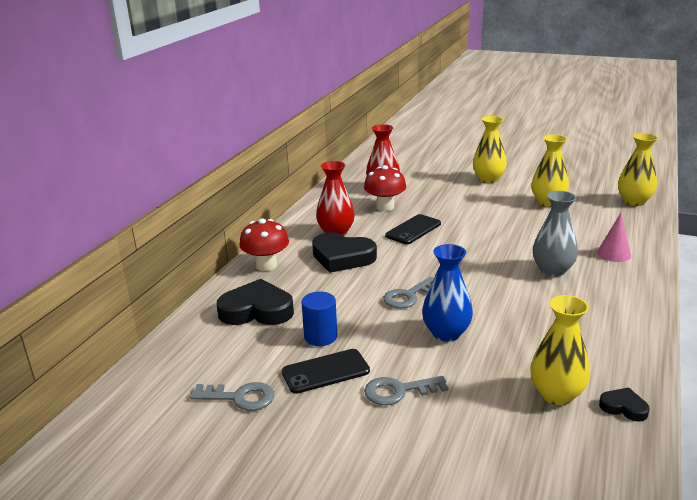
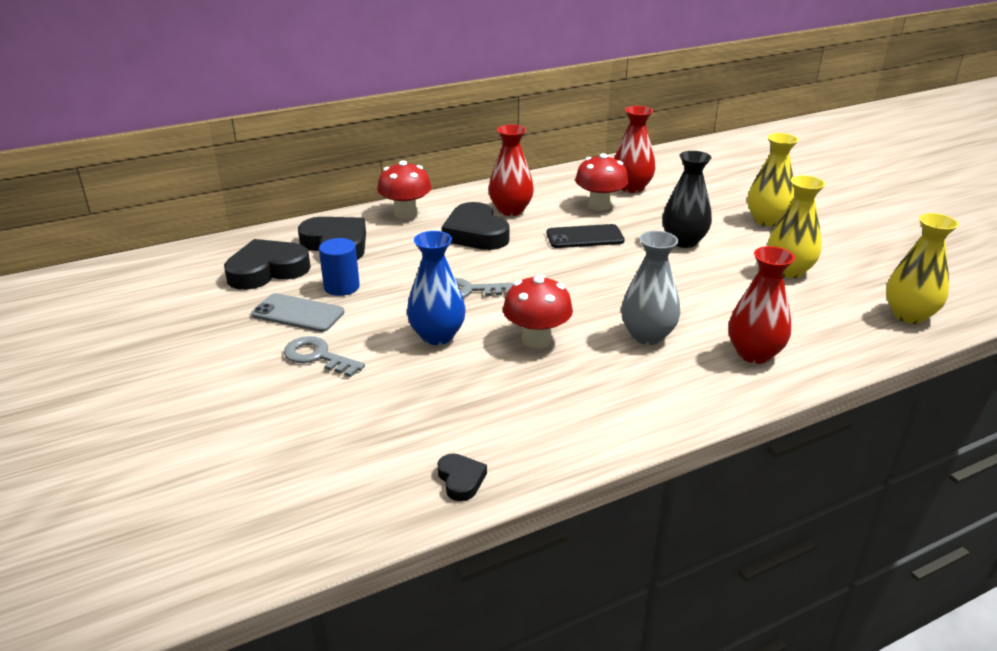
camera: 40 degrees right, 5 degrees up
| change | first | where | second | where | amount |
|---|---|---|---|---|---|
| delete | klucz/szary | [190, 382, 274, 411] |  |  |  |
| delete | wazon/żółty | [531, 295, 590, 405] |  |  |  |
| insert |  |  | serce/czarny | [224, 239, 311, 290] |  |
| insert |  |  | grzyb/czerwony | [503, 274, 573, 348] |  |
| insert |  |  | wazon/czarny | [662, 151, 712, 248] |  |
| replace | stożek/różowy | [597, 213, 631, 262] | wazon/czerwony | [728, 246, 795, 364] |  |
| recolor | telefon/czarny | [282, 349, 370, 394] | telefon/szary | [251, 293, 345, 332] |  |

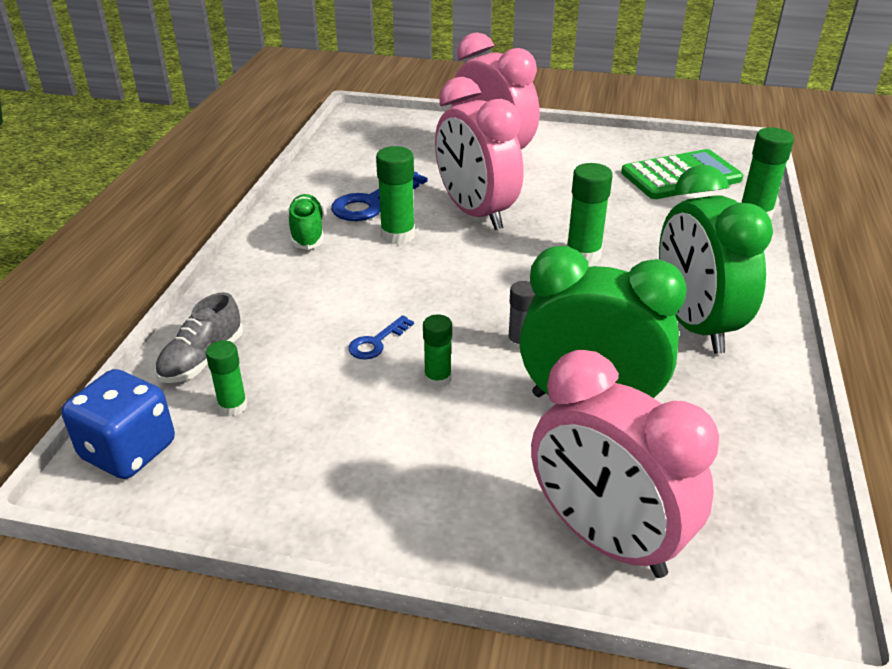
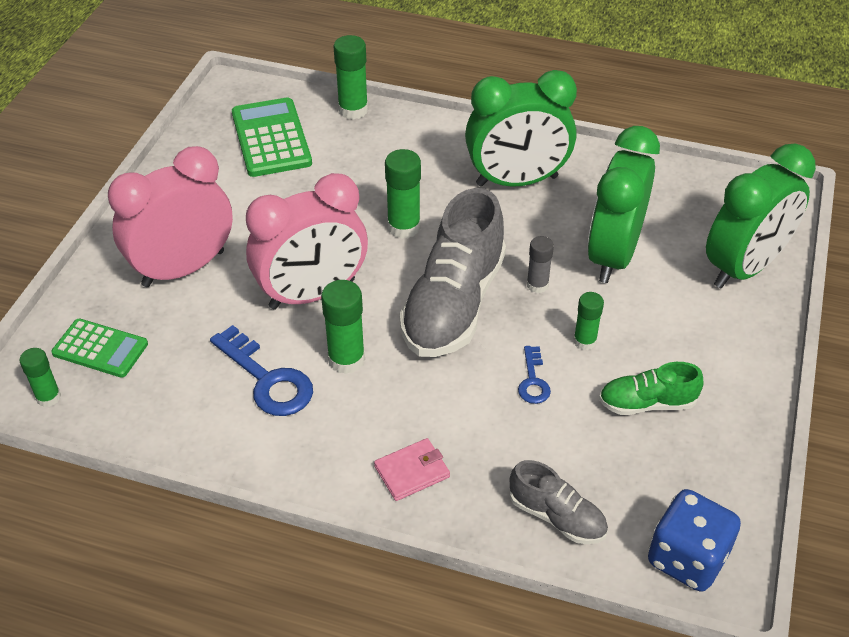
camera: 85 degrees left, 10 degrees up
| change | first | where | second | where | amount |
|---|---|---|---|---|---|
| insert |  |  | kalkulator/zielony | [51, 318, 148, 378] |  |
| insert |  |  | portfel/różowy | [374, 438, 450, 501] |  |
| insert |  |  | but/szary | [400, 188, 506, 357] |  |
| move | klej w sztyfcie/zielony | [206, 340, 247, 416] |  | [19, 348, 61, 407] |  |
| move | but/zielony | [288, 194, 324, 250] |  | [599, 362, 703, 415] |  |
| recolor | budzik/różowy | [531, 350, 719, 578] | budzik/zielony | [706, 143, 816, 289] |  |
| rotate | klucz/niebieski | [348, 315, 414, 359] |  | [518, 346, 551, 404] | 45 degrees clockwise |

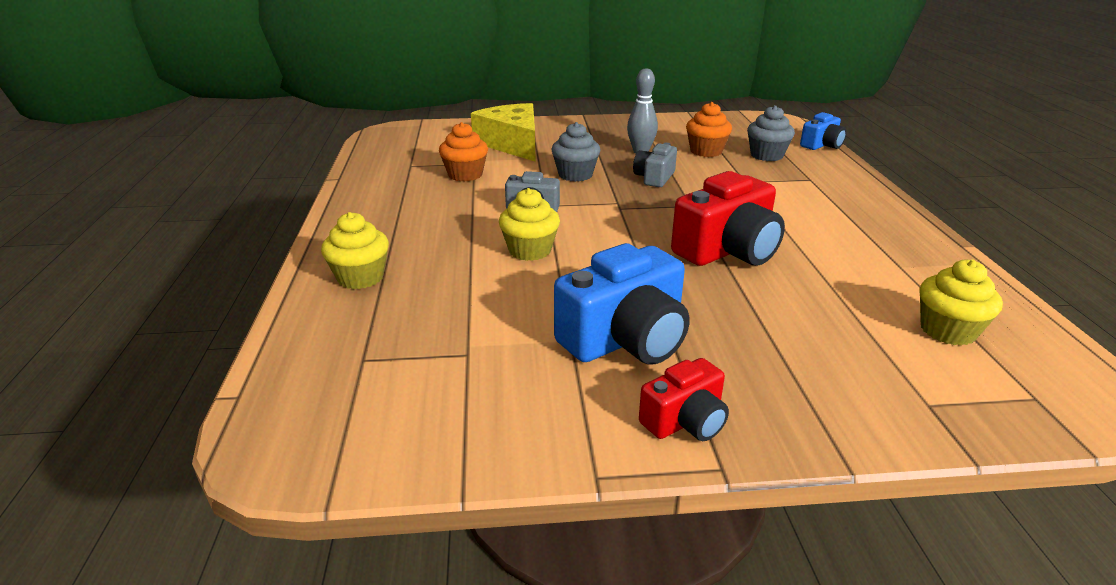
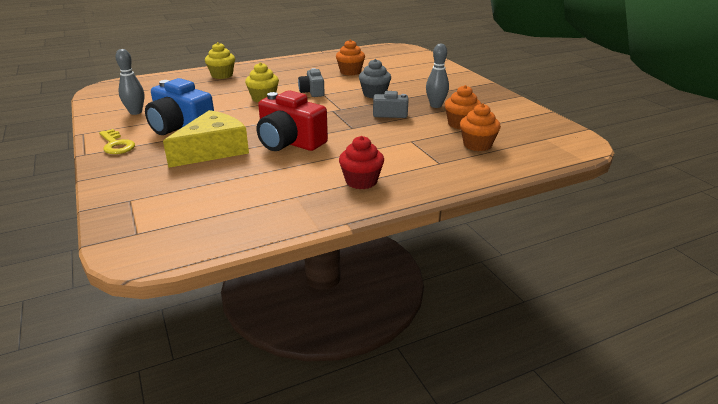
camera: 70 degrees right, 0 degrees up
| change | first | where | second | where | amount |
|---|---|---|---|---|---|
| delete | aparat fotograficzny/niebieski | [800, 112, 847, 150] |  |  |  |
| delete | muffinka/żółty | [919, 259, 1003, 346] |  |  |  |
| insert |  |  | kręgiel/szary | [115, 49, 144, 115] |  |
| insert |  |  | muffinka/czerwony | [339, 136, 384, 189] |  |
| move | ser/żółty | [471, 103, 536, 162] |  | [163, 110, 249, 168] |  |
| replace | aparat fotograficzny/czerwony | [639, 358, 729, 441] | klucz/żółty | [99, 129, 135, 154] |  |
| recolor | muffinka/szary | [747, 105, 795, 161] | muffinka/pomarańczowy | [460, 103, 501, 151] |  |

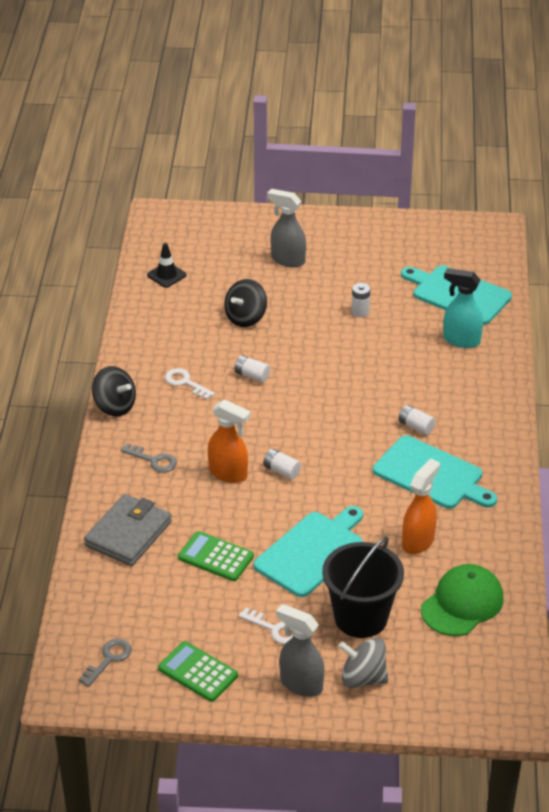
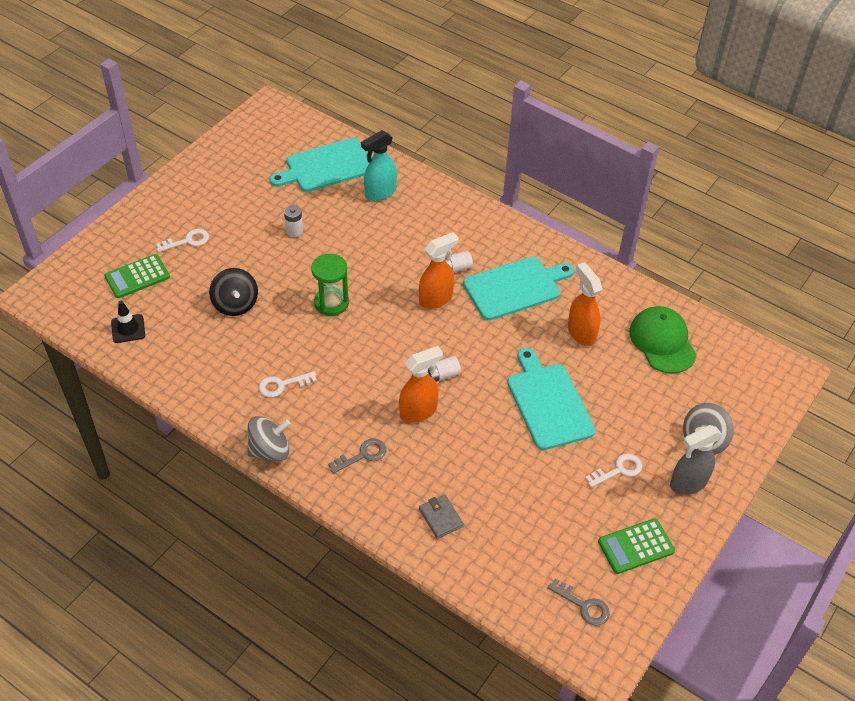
camera: 60 degrees left, 10 degrees up
| change | first | where | second | where | amount |
|---|---|---|---|---|---|
| delete | bateria/biały | [234, 355, 270, 382] |  |  |  |
| delete | wiadro/czarny | [322, 536, 404, 638] |  |  |  |
| insert |  |  | klepsydra/zielony | [311, 254, 349, 316] |  |
| insert |  |  | spryskiwacz/pomarańczowy | [419, 232, 459, 309] |  |
| move | kalkulator/zielony | [178, 531, 254, 581] |  | [104, 254, 170, 298] |  |
| replace | spryskiwacz/szary | [267, 189, 306, 267] | klucz/biały | [156, 229, 209, 252] |  |
| recolor | bączek/czarny | [92, 366, 136, 417] | bączek/szary | [248, 416, 291, 461] |  |
| rotate | klucz/szary | [79, 639, 132, 687] |  | [548, 578, 610, 626] | 150 degrees clockwise |
| resize | portfel/szary | [84, 494, 172, 566] |  | [419, 495, 464, 539] | x0.53 |

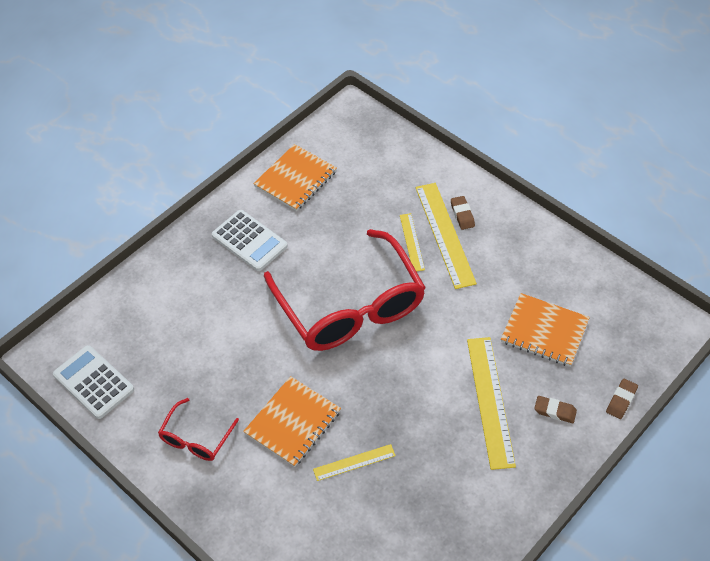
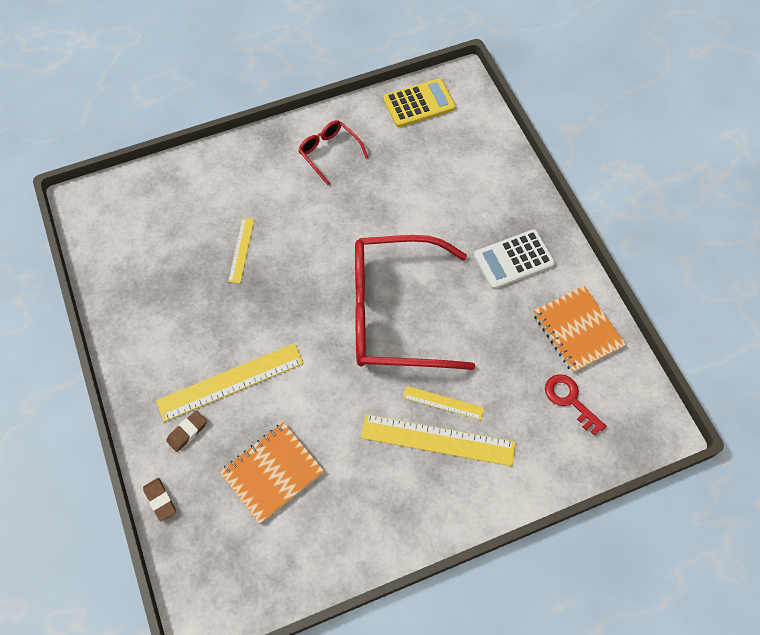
camera: 115 degrees right, 10 degrees up
| change | first | where | second | where | amount |
|---|---|---|---|---|---|
| delete | zeszyt/pomarańczowy | [243, 376, 341, 467] |  |  |  |
| delete | gumka do mazania/brązowy | [451, 196, 475, 230] |  |  |  |
| insert |  |  | klucz/czerwony | [545, 374, 606, 436] |  |
| recolor | kalkulator/biały | [53, 345, 134, 419] | kalkulator/żółty | [383, 78, 456, 127] |  |
| rotate | linijka/żółty | [467, 337, 516, 470] |  | [156, 343, 304, 422] | 45 degrees counterclockwise |

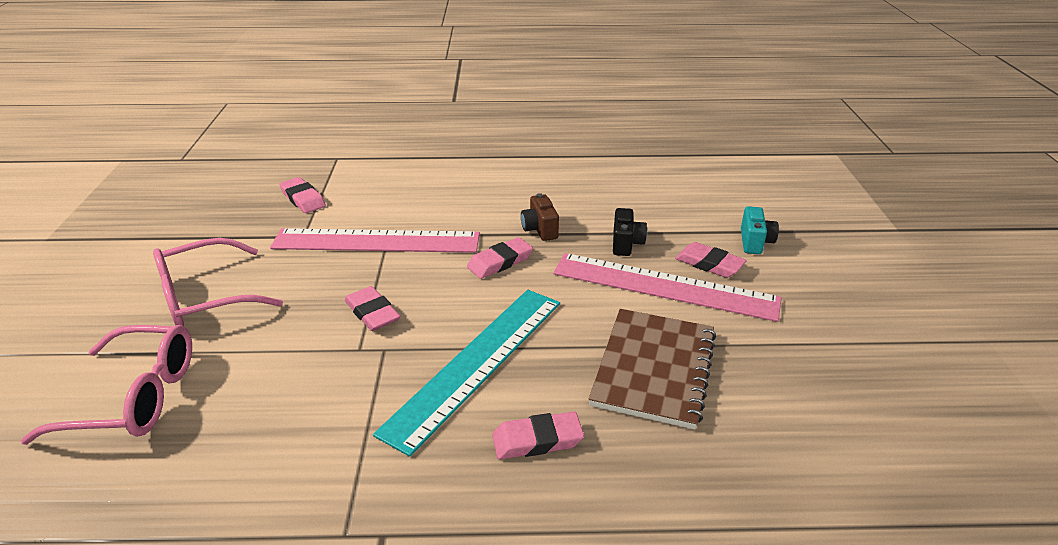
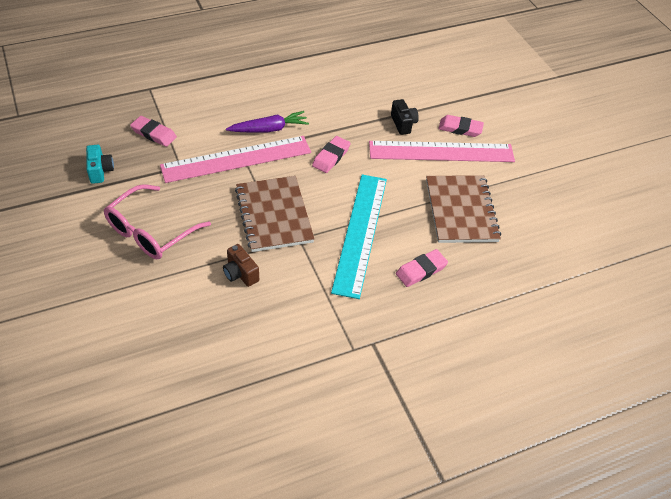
camera: 25 degrees left, 15 degrees up
| change | first | where | second | where | amount |
|---|---|---|---|---|---|
| delete | okulary/różowy | [20, 325, 192, 444] |  |  |  |
| insert |  |  | marchewka/fioletowy | [226, 111, 309, 133] |  |
| move | aparat fotograficzny/brązowy | [521, 193, 559, 241] |  | [223, 244, 259, 287] |  |
| move | aparat fotograficzny/turkusowy | [741, 206, 779, 254] |  | [86, 145, 114, 184] |  |
| replace | gumka do mazania/różowy | [345, 286, 400, 331] | zeszyt/brązowy | [235, 176, 315, 252] |  |

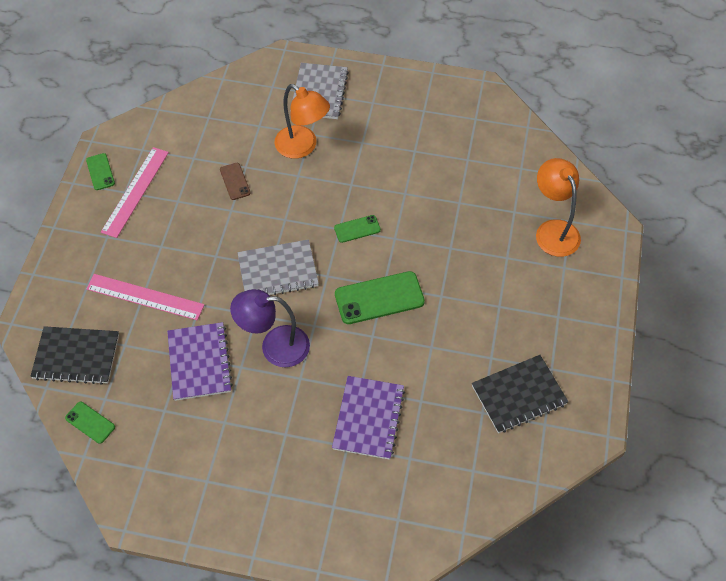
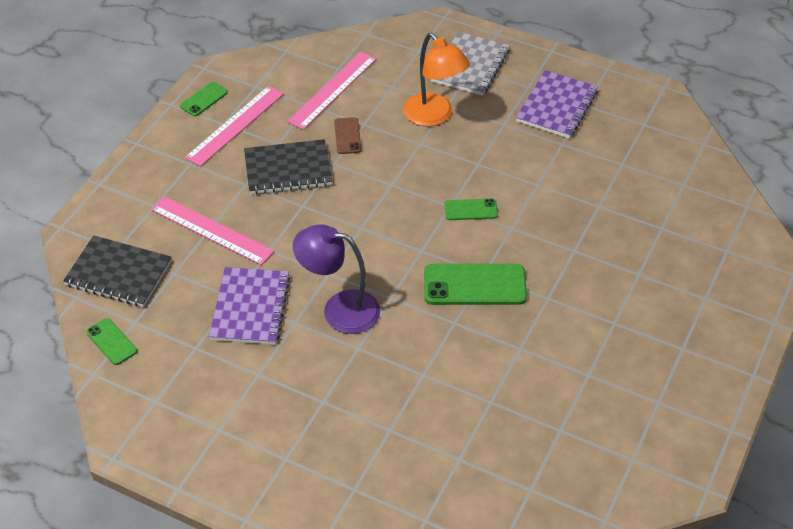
camera: 15 degrees right, 10 degrees down
| change | first | where | second | where | amount |
|---|---|---|---|---|---|
| delete | zeszyt/szary | [237, 239, 319, 295] |  |  |  |
| delete | lampka/pomarańczowy | [536, 158, 581, 257] |  |  |  |
| insert |  |  | linijka/różowy | [287, 52, 376, 130] |  |
| move | zeszyt/fioletowy | [332, 376, 405, 460] |  | [516, 70, 598, 138] |  |
| move | zeszyt/czarny | [472, 355, 568, 433] |  | [244, 139, 332, 195] |  |
| rotate | telefon/zielony | [86, 153, 115, 190] |  | [180, 82, 228, 116] | 45 degrees clockwise |

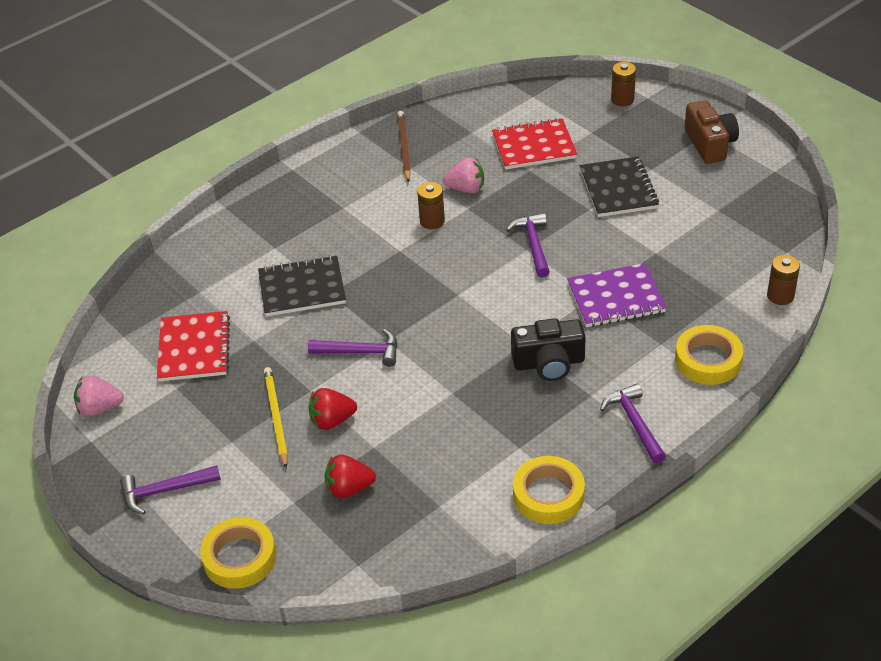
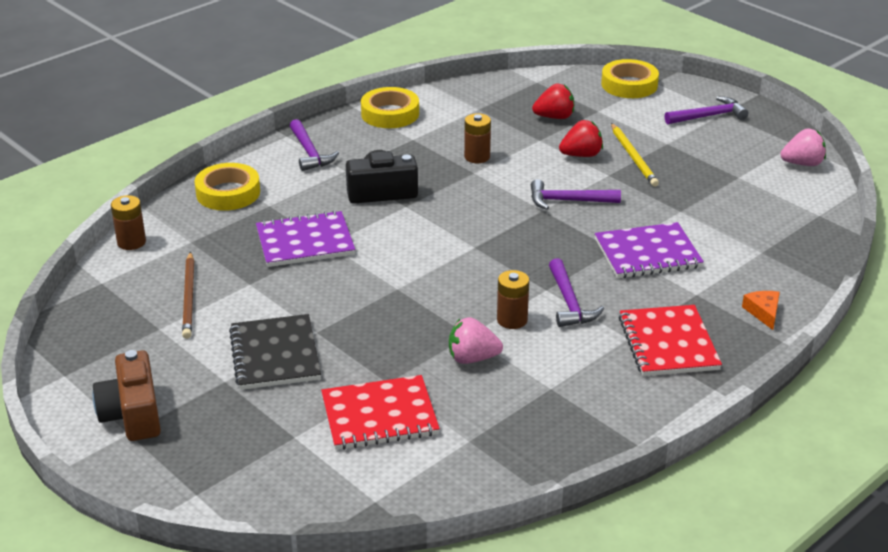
camera: 175 degrees right, 10 degrees down
| change | first | where | second | where | amount |
|---|---|---|---|---|---|
| insert |  |  | ser/pomarańczowy | [742, 291, 780, 330] |  |
| move | zeszyt/czerwony | [157, 311, 230, 382] |  | [619, 305, 722, 376] |  |
| move | ołówek/brązowy | [397, 111, 411, 182] |  | [182, 252, 194, 339] |  |
| move | młotek/fioletowy | [506, 213, 550, 278] |  | [549, 258, 604, 327] |  |
| move | bateria/brązowy | [611, 62, 636, 106] |  | [464, 113, 491, 163] |  |
| recolor | zeszyt/czarny | [258, 255, 346, 317] | zeszyt/fioletowy | [595, 222, 704, 278] |  |

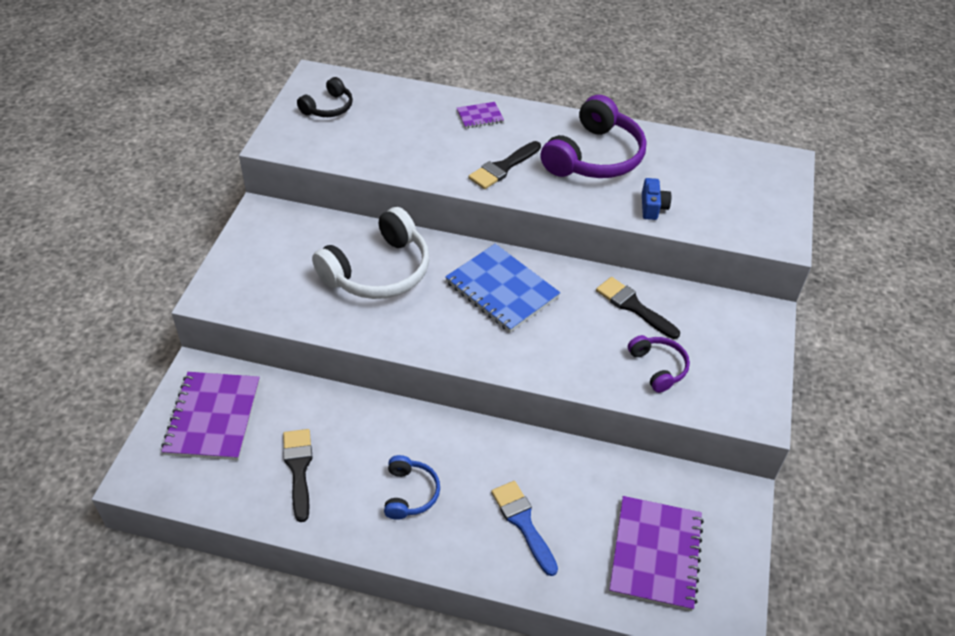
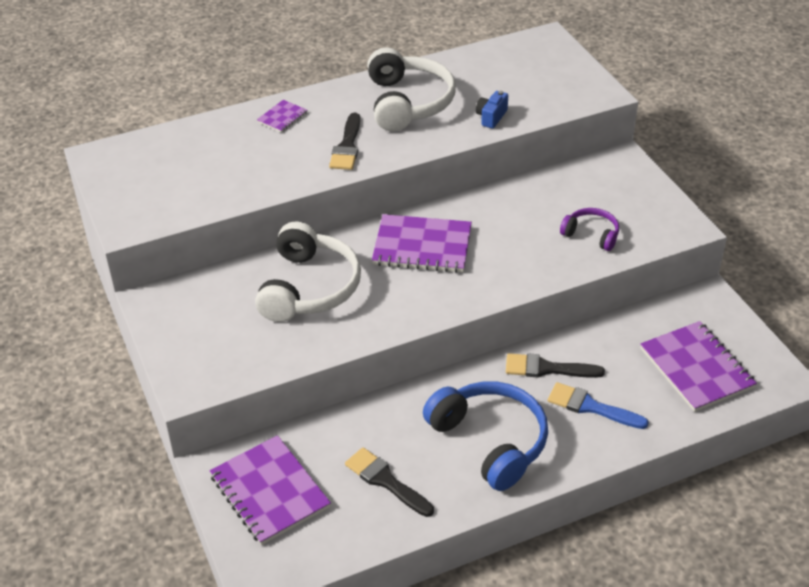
camera: 35 degrees left, 5 degrees down
| change | first | where | second | where | amount |
|---|---|---|---|---|---|
| delete | słuchawki/czarny | [297, 77, 353, 117] |  |  |  |
| move | pędzel/czarny | [596, 277, 680, 339] |  | [506, 353, 605, 378] |  |
| recolor | zeszyt/niebieski | [445, 244, 560, 332] | zeszyt/fioletowy | [372, 214, 472, 273] |  |
| recolor | słuchawki/fioletowy | [540, 95, 646, 178] | słuchawki/biały | [367, 47, 456, 131] |  |
| rotate | aparat fotograficzny/niebieski | [642, 178, 671, 220] |  | [476, 91, 508, 129] | 120 degrees counterclockwise |
| resize | słuchawki/niebieski | [384, 455, 440, 520] |  | [423, 381, 548, 491] | x1.91 |

